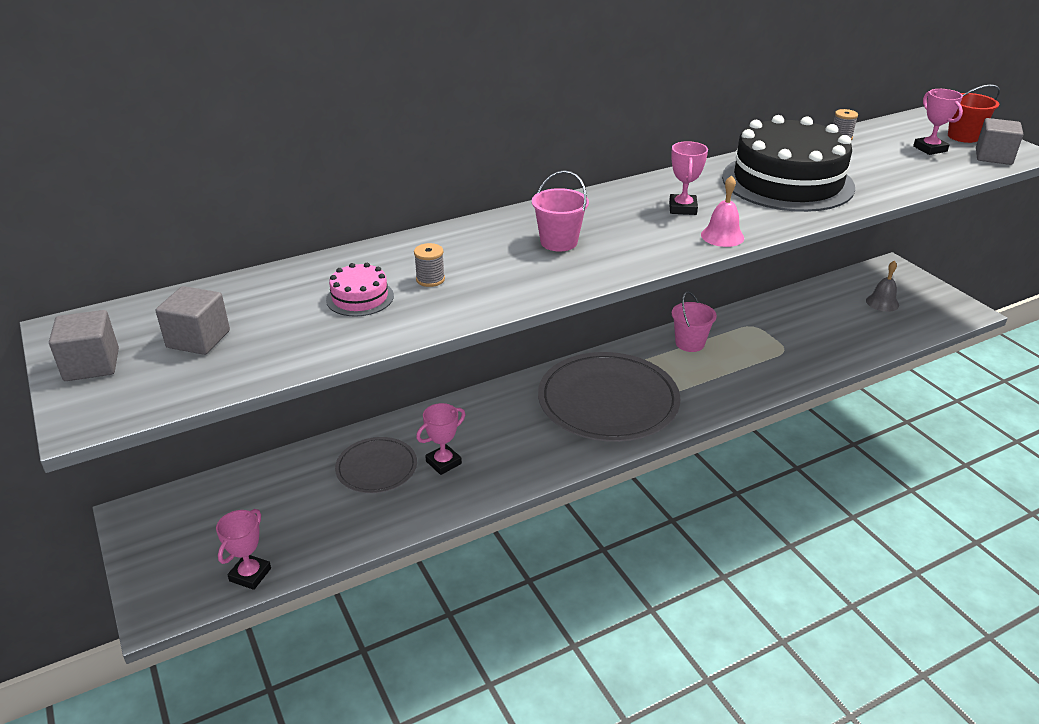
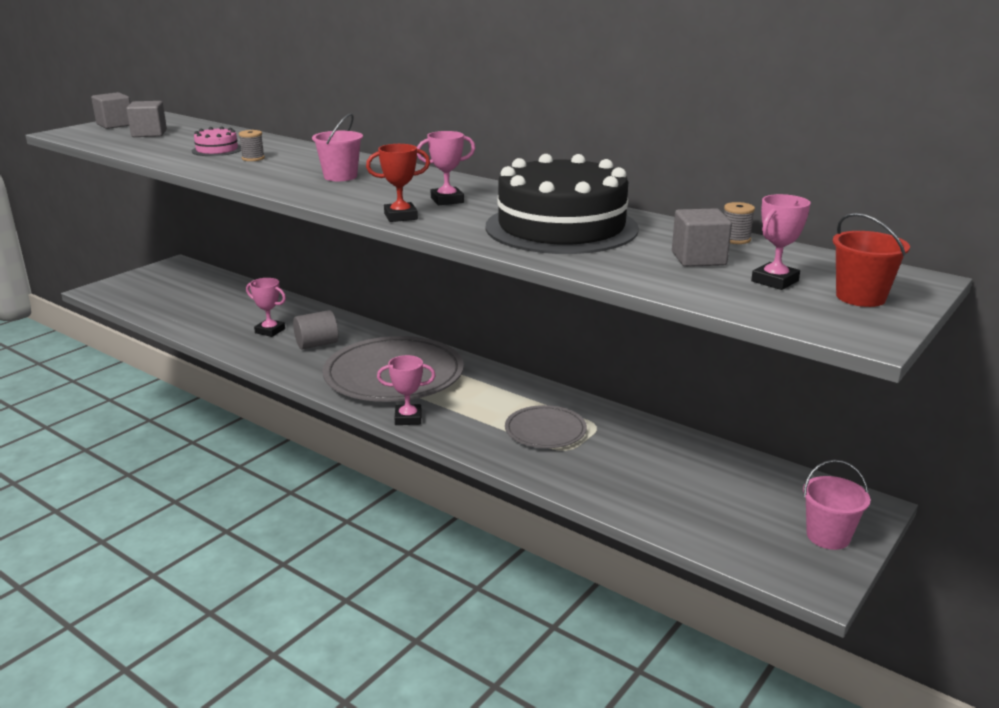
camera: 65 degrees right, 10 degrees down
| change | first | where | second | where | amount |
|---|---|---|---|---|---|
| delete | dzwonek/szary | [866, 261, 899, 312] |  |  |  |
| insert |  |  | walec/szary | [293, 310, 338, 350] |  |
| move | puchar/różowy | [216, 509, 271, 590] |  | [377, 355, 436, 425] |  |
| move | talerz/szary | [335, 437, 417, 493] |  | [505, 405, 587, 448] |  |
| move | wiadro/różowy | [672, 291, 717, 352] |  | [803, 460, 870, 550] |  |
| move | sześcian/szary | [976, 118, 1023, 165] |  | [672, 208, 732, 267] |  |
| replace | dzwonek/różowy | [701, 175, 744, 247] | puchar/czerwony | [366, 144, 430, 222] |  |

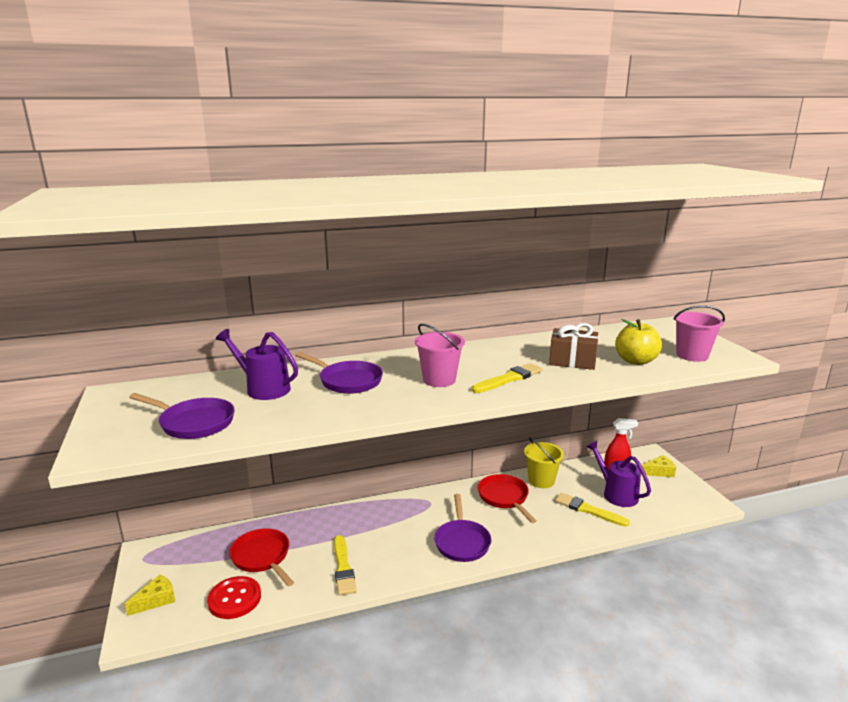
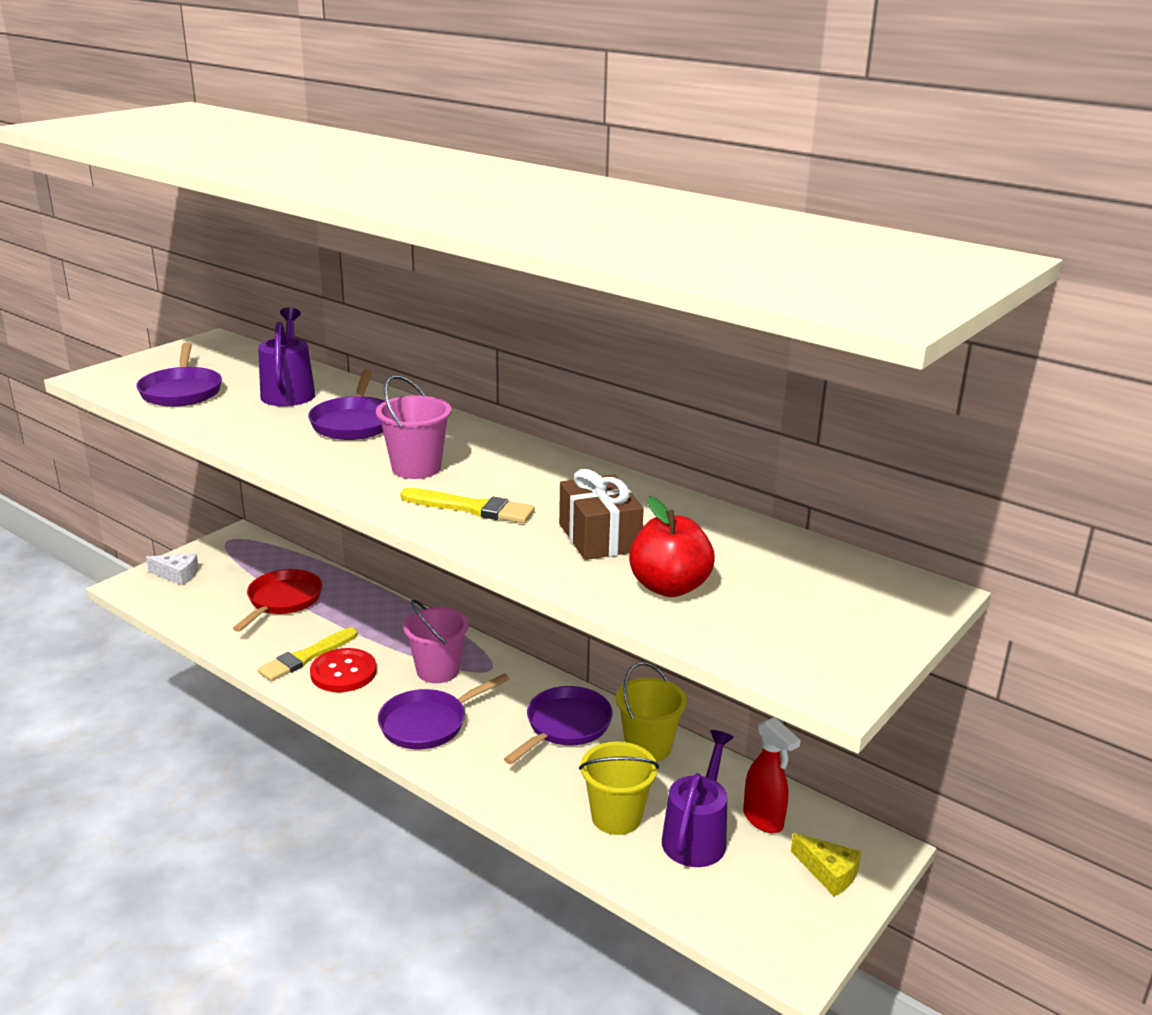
camera: 55 degrees right, 5 degrees up
| change | first | where | second | where | amount |
|---|---|---|---|---|---|
| move | guzik/czerwony | [207, 576, 261, 619] |  | [310, 648, 377, 692] |  |
| move | wiadro/różowy | [673, 306, 725, 362] |  | [403, 600, 469, 683] |  |
| replace | pędzel/żółty | [555, 493, 630, 527] | wiadro/żółty | [579, 741, 659, 835] |  |
| recolor | ser/żółty | [125, 574, 175, 616] | ser/biały | [146, 553, 199, 586] |  |
| recolor | patelnia/czerwony | [478, 474, 537, 523] | patelnia/fioletowy | [504, 686, 613, 764] |  |
| recolor | jabłko/żółty | [615, 319, 662, 365] | jabłko/czerwony | [629, 497, 715, 597] |  |

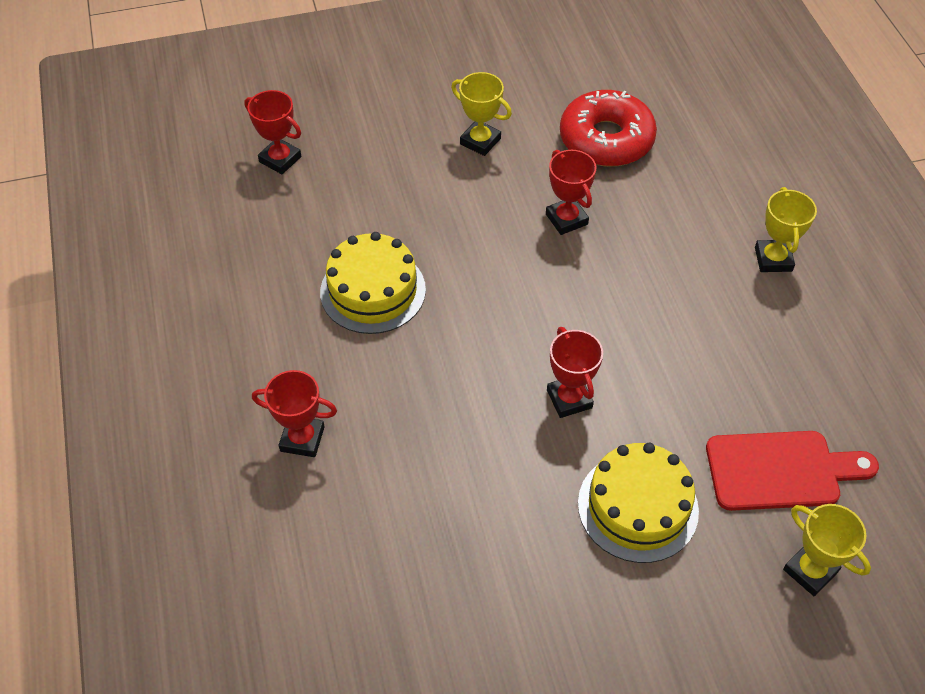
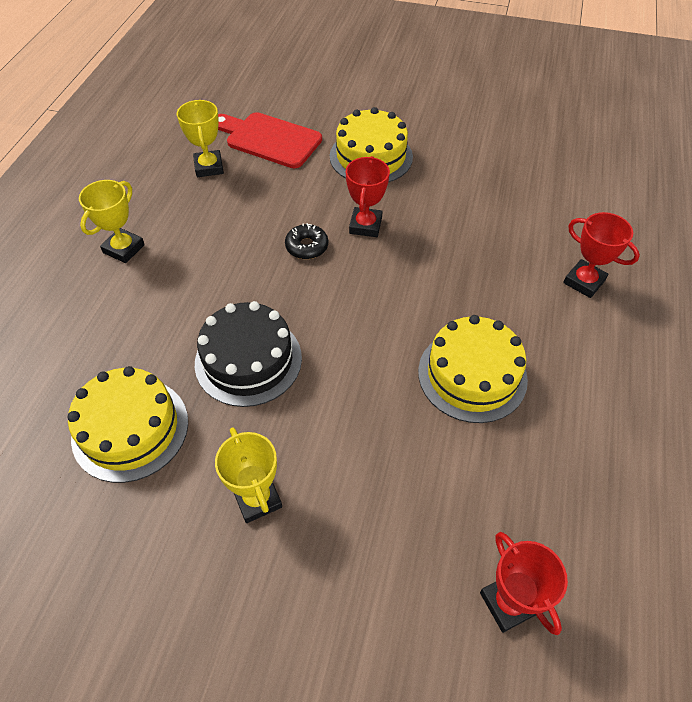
camera: 150 degrees left, 0 degrees up
| change | first | where | second | where | amount |
|---|---|---|---|---|---|
| insert |  |  | donut/czarny | [285, 223, 328, 259] |  |
| move | puchar/żółty | [783, 504, 871, 596] |  | [177, 100, 224, 177] |  |
| replace | puchar/czerwony | [546, 150, 596, 235] | tort/czarny | [195, 301, 302, 407] |  |
| replace | donut/czerwony | [560, 90, 657, 167] | tort/żółty | [68, 366, 188, 483] |  |

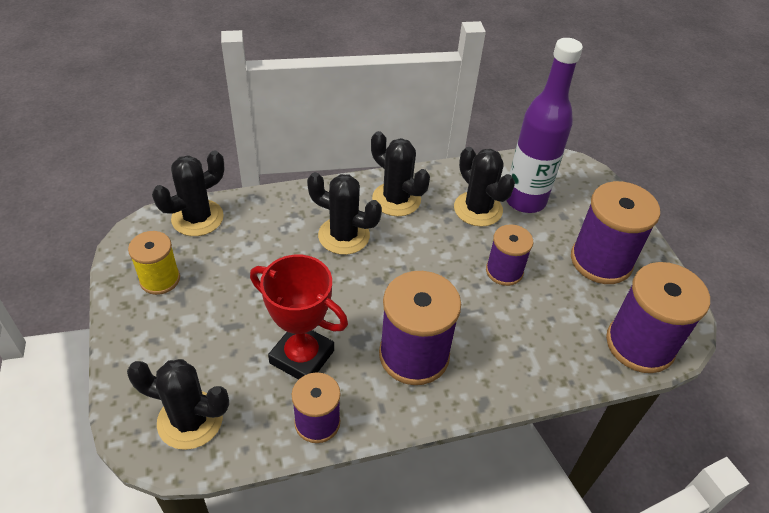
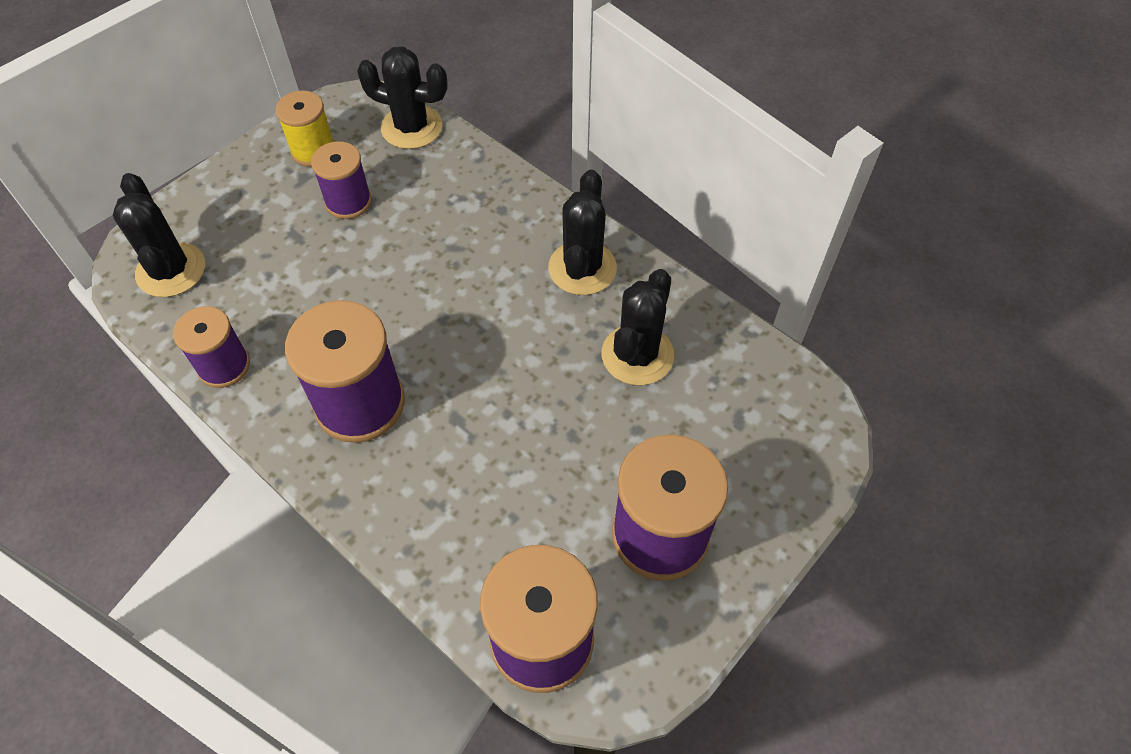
camera: 60 degrees right, 10 degrees up
| change | first | where | second | where | amount |
|---|---|---|---|---|---|
| delete | puchar/czerwony | [250, 255, 348, 380] |  |  |  |
| delete | kaktus/czarny | [307, 172, 382, 255] |  |  |  |
| delete | butelka/fioletowy | [506, 38, 583, 213] |  |  |  |
| move | szpulka/fioletowy | [486, 224, 533, 286] |  | [311, 141, 372, 219] |  |

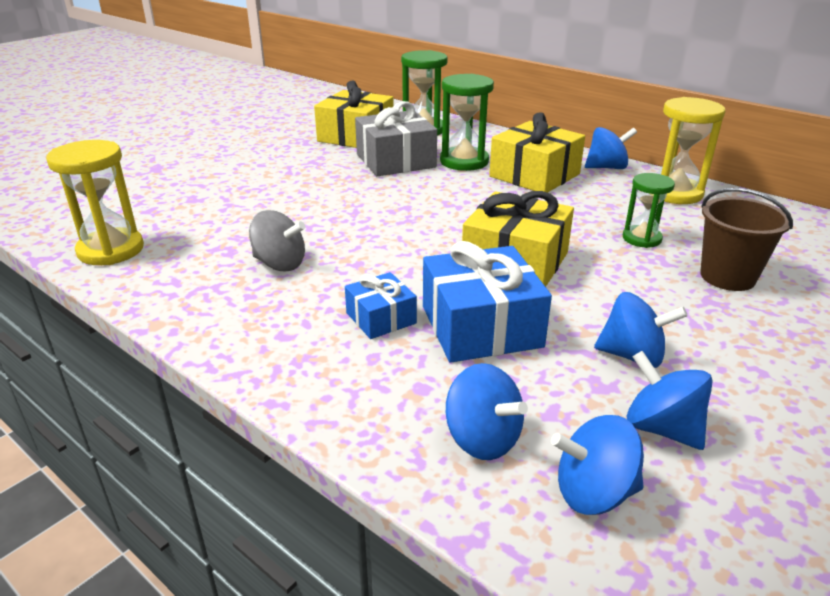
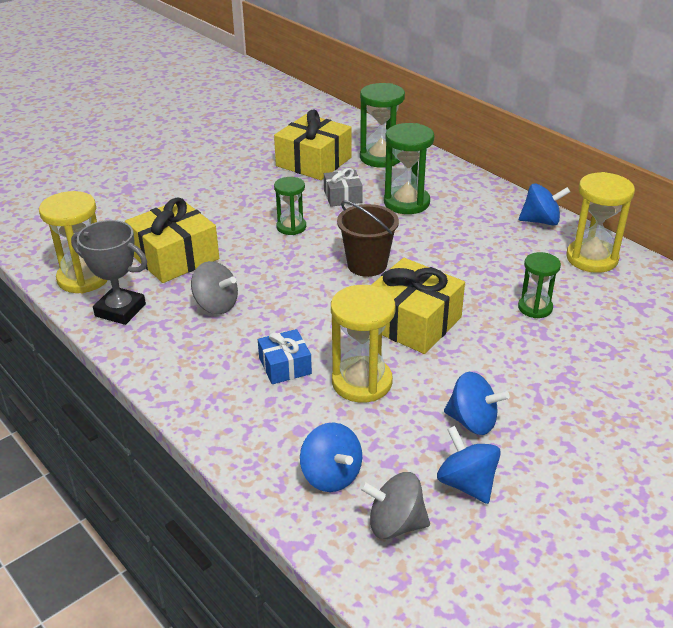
camera: 10 degrees right, 5 degrees up
| change | first | where | second | where | amount |
|---|---|---|---|---|---|
| insert |  |  | puchar/szary | [71, 220, 147, 325] |  |
| insert |  |  | klepsydra/zielony | [274, 177, 306, 235] |  |
| move | prezent/żółty | [489, 112, 585, 193] |  | [125, 198, 219, 283] |  |
| move | wiadro/brązowy | [700, 188, 793, 291] |  | [337, 201, 399, 277] |  |
| replace | prezent/niebieski | [423, 241, 552, 362] | klepsydra/żółty | [331, 285, 396, 402] |  |
| recolor | bączek/niebieski | [551, 415, 644, 515] | bączek/szary | [360, 472, 430, 539] |  |
| resize | prezent/szary | [355, 101, 437, 176] |  | [324, 168, 363, 207] | x0.55 |

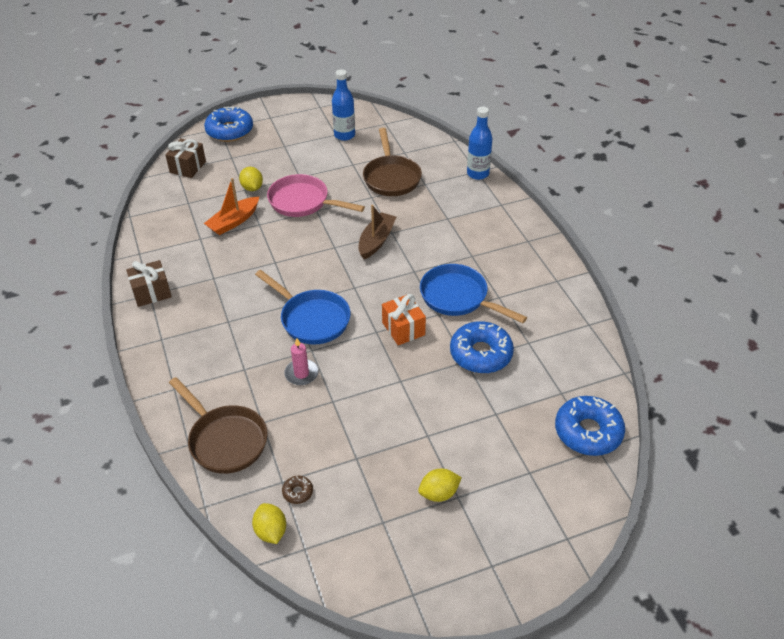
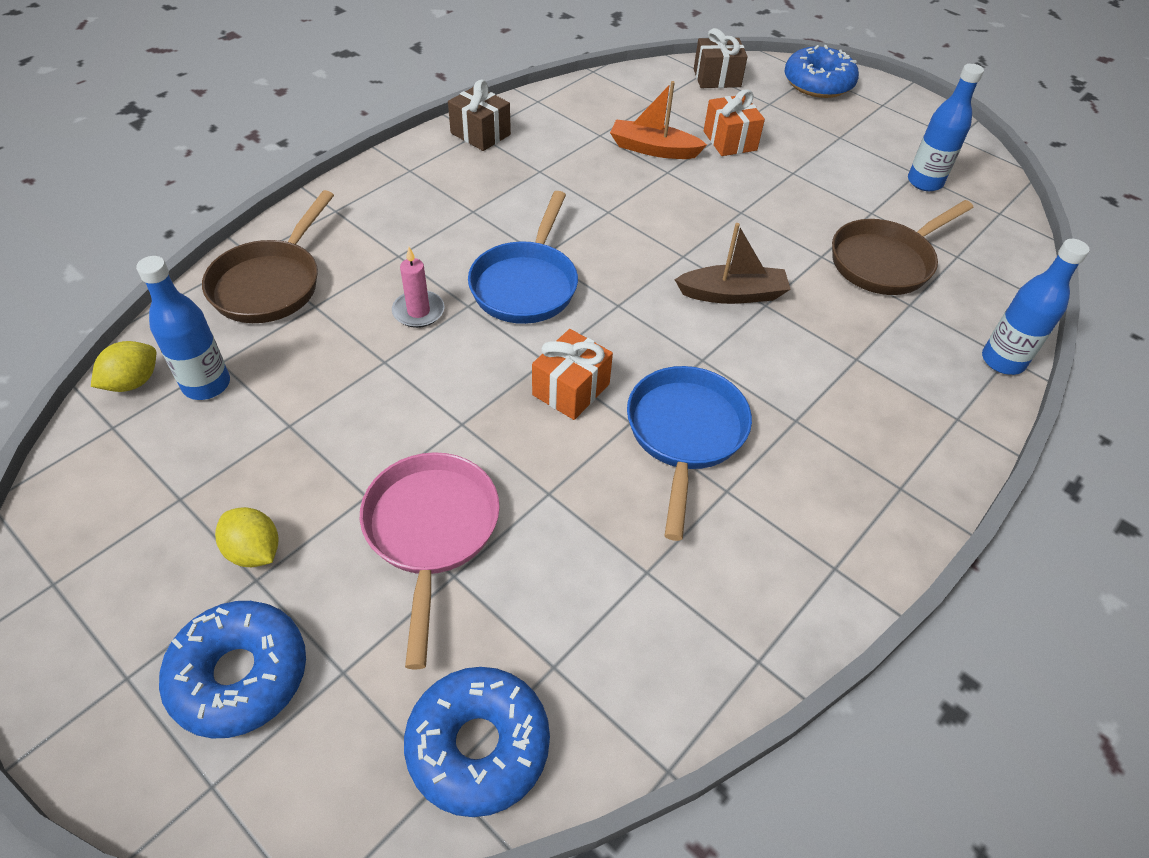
camera: 60 degrees right, 5 degrees up
| change | first | where | second | where | amount |
|---|---|---|---|---|---|
| move | patelnia/różowy | [267, 174, 365, 217] |  | [360, 452, 500, 669] |  |
| move | donut/niebieski | [450, 321, 514, 374] |  | [159, 601, 306, 738] |  |
| replace | cytryna/żółty | [239, 167, 263, 191] | prezent/pomarańczowy | [704, 89, 765, 156] |  |
| replace | donut/brązowy | [282, 476, 313, 504] | butelka/niebieski | [136, 256, 230, 400] |  |

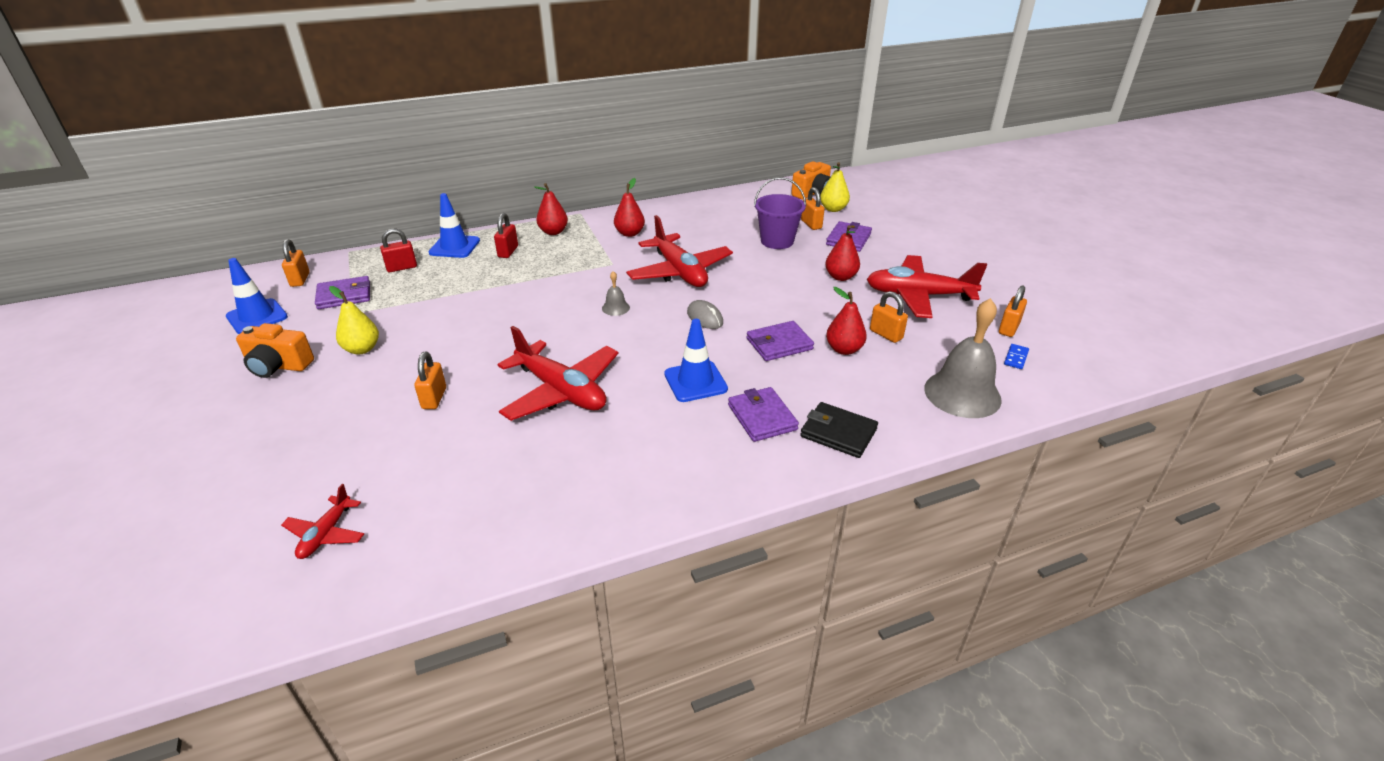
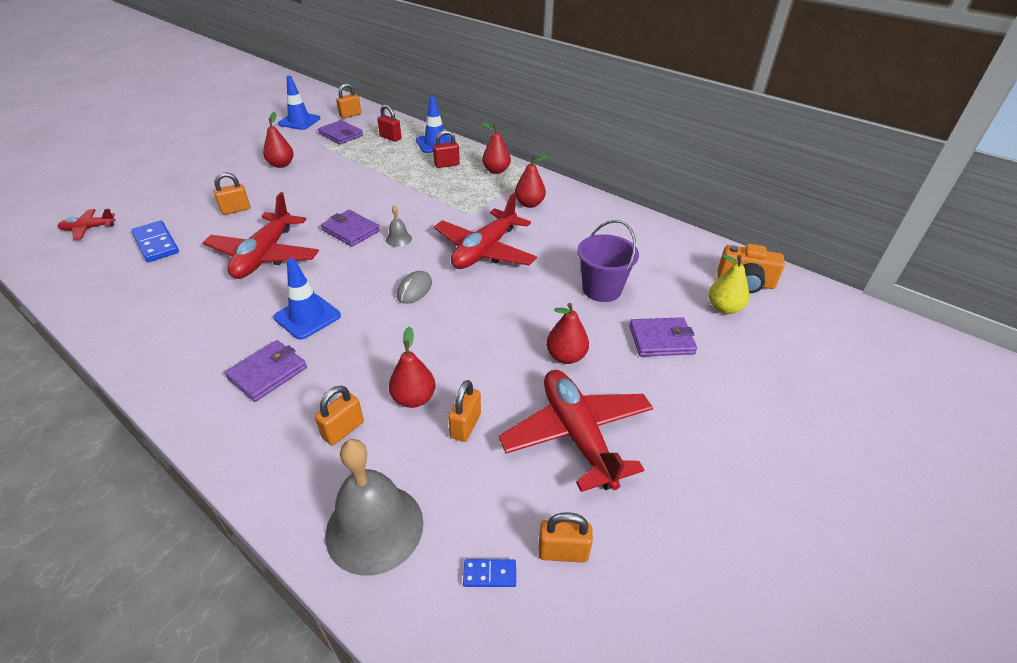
camera: 60 degrees right, 5 degrees up
| change | first | where | second | where | amount |
|---|---|---|---|---|---|
| delete | aparat fotograficzny/pomarańczowy | [236, 323, 314, 378] |  |  |  |
| delete | portfel/czarny | [800, 402, 878, 458] |  |  |  |
| insert |  |  | kostka domina/niebieski | [131, 221, 179, 262] |  |
| move | portfel/fioletowy | [747, 321, 814, 361] |  | [321, 210, 380, 247] |  |
| move | kłódka/pomarańczowy | [801, 187, 825, 230] |  | [315, 385, 364, 446] |  |
| recolor | gruszka/żółty | [329, 286, 379, 354] | gruszka/czerwony | [263, 112, 294, 168] |  |

